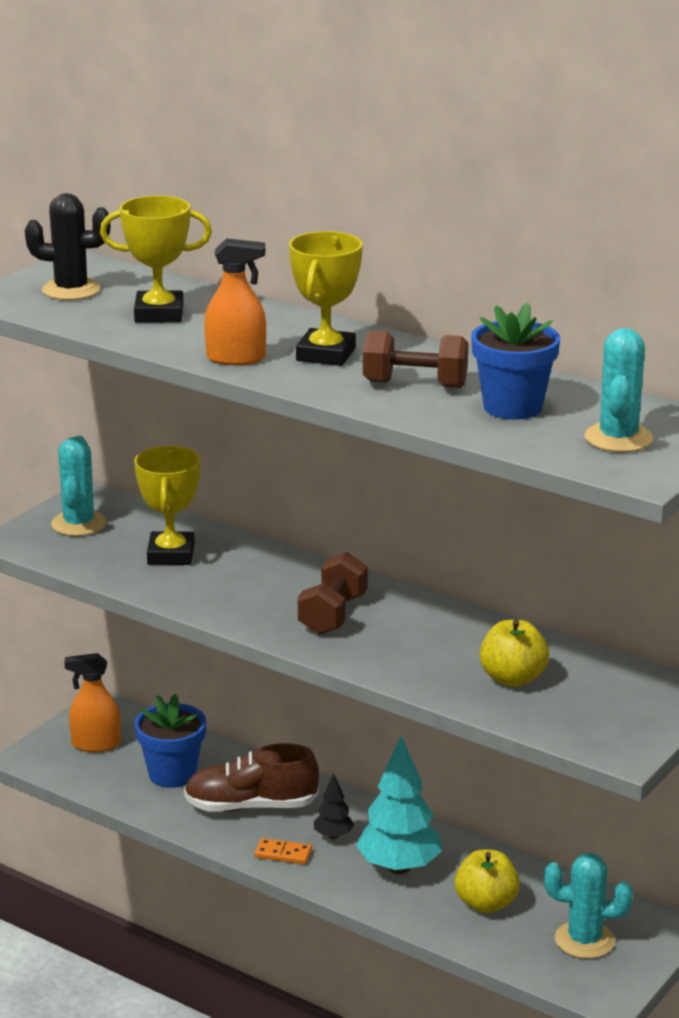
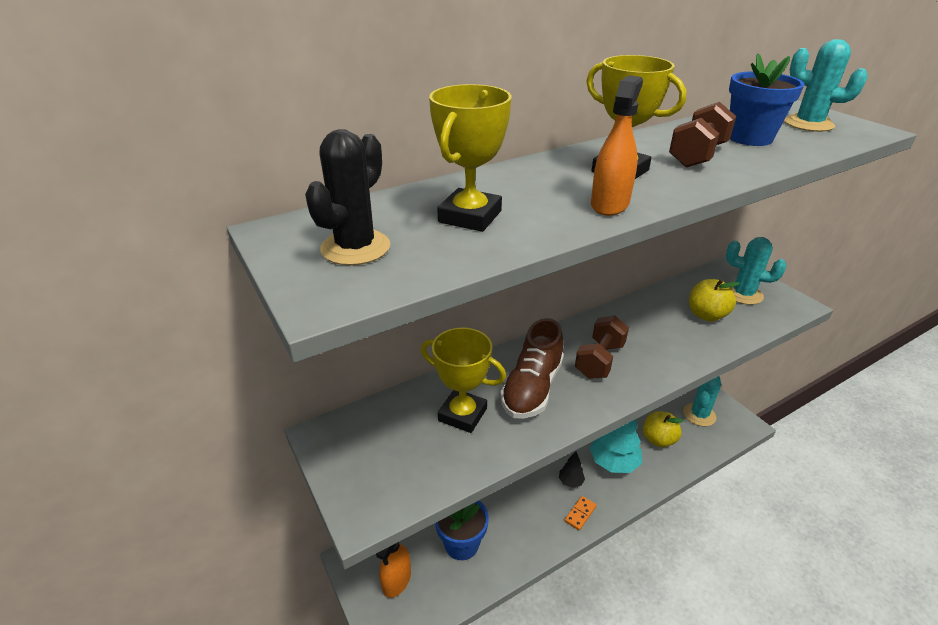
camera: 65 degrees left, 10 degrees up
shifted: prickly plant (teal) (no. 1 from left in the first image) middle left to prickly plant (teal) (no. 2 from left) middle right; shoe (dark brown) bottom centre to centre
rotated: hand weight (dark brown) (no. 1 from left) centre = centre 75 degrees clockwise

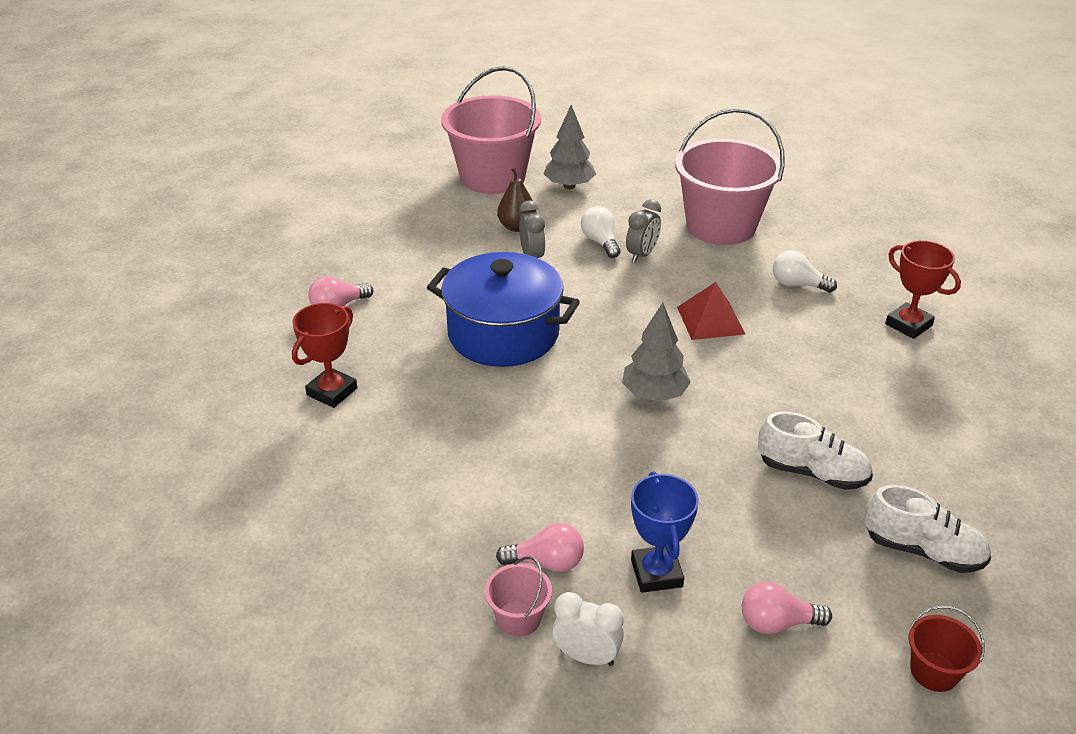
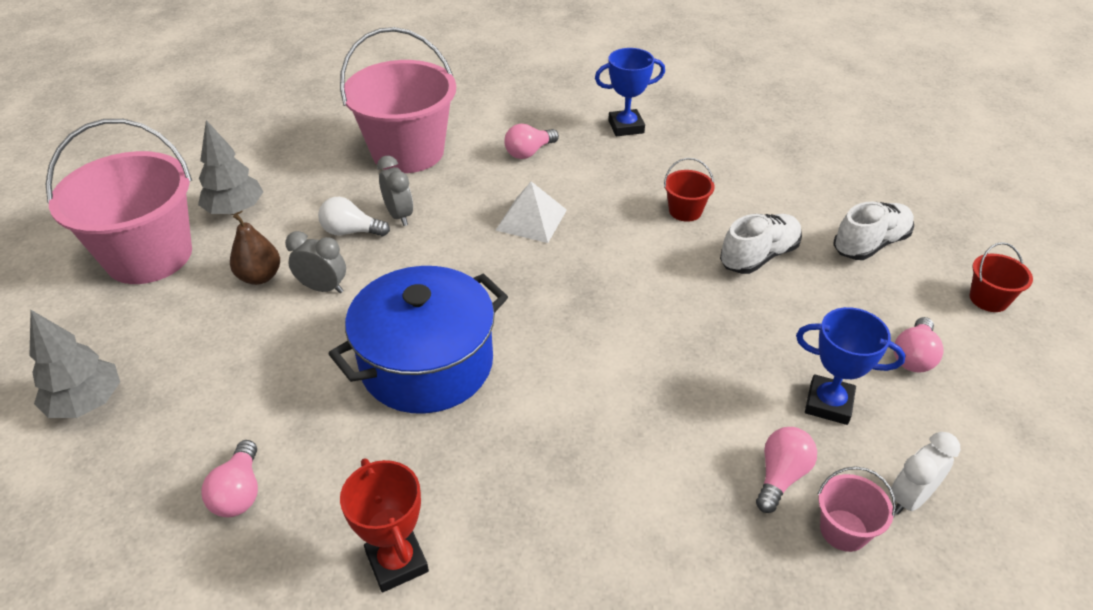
camera: 60 degrees left, 5 degrees up
new: sand bucket (red) (no. 1 from left) top centre
shifted: tree (grey) (no. 2 from left in the first image) centre to tree (grey) (no. 1 from left) middle left
repainted: solid pyramid (red) centre to solid pyramid (snow-white) centre; bulb (snow-white) (no. 2 from left) middle right to bulb (pink) (no. 2 from left) top centre; prize cup (red) (no. 2 from left) middle right to prize cup (royal blue) (no. 1 from left) top centre

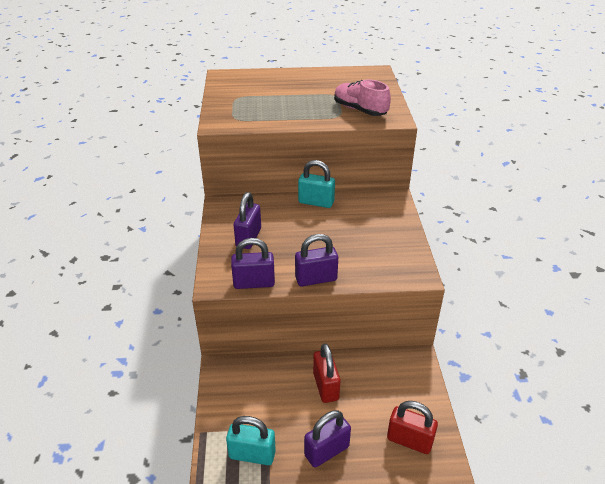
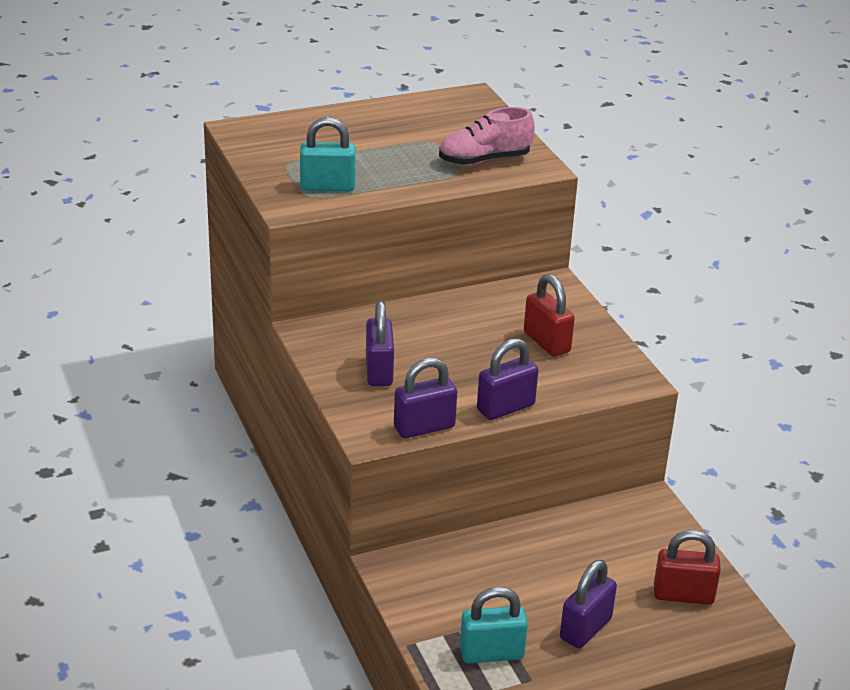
camera: 20 degrees left, 5 degrees down
shifted: small lock (teal) (no. 2 from left in the first image) centre to small lock (teal) (no. 1 from left) top centre; small lock (red) (no. 1 from left) bottom centre to centre
rotated: shoe (pink) top centre = top centre 45 degrees counterclockwise

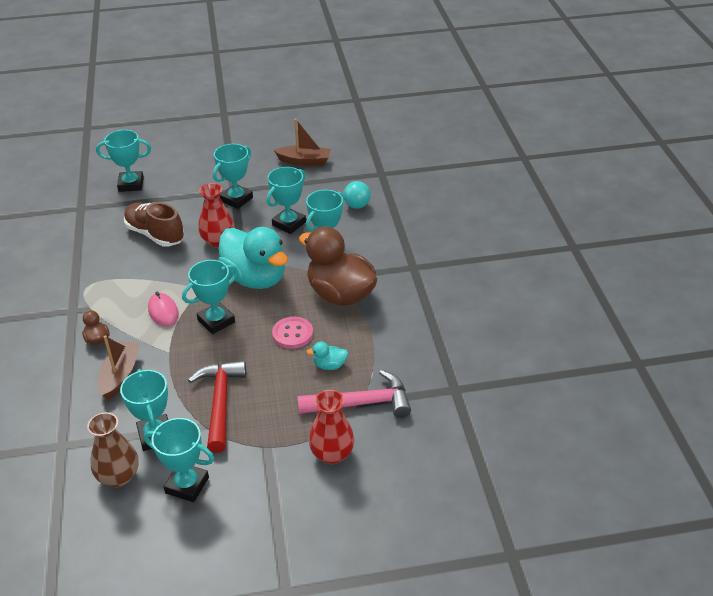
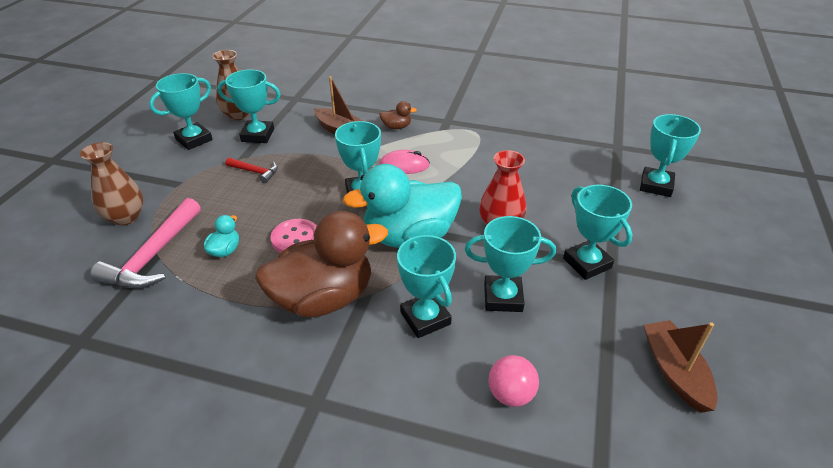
camera: 115 degrees right, 0 degrees up
gone: shoe (dark brown) middle left
repainted: tall vase (red) (no. 2 from left) bottom centre to tall vase (dark brown) (no. 1 from left) middle left; play ball (teal) top centre to play ball (pink) bottom centre
rotated: prize cup (teal) (no. 6 from left in the first image) centre = centre 60 degrees counterclockwise; toy boat (dark brown) (no. 2 from left) top centre = bottom right 135 degrees clockwise
scaled: carpenter's hammer (red) bottom left = middle left x0.52

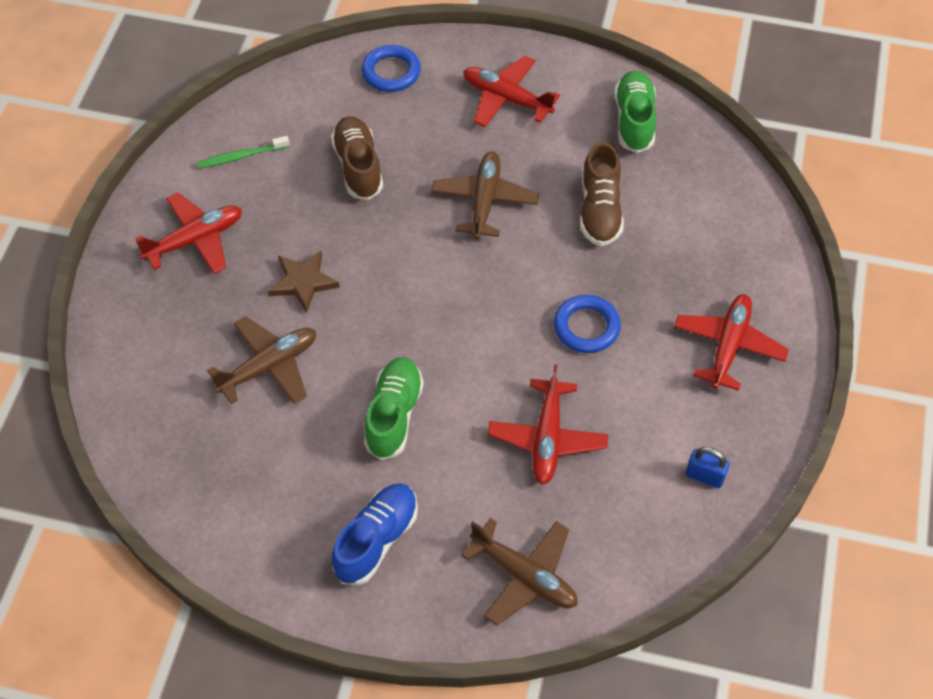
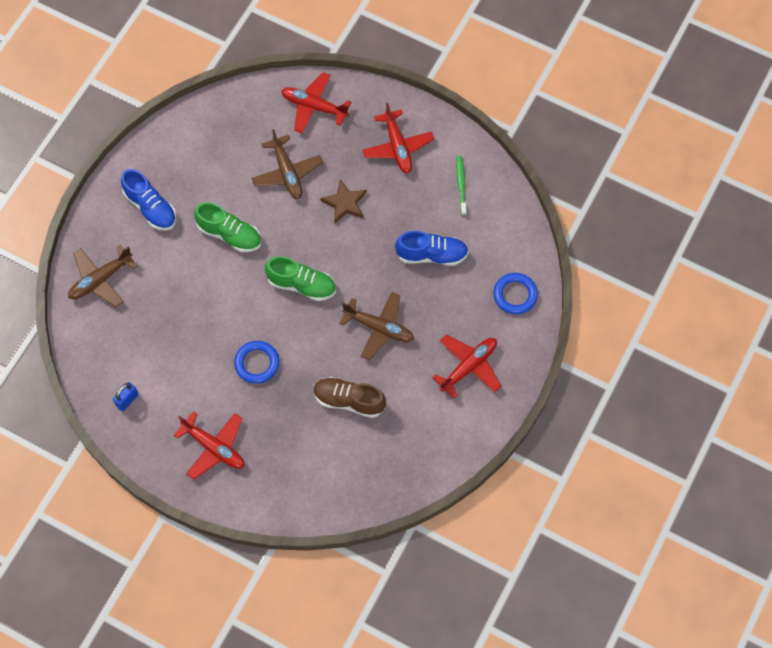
camera: 105 degrees right, 10 degrees up
shifted: aeroplane (red) (no. 3 from left in the first image) centre to aeroplane (red) (no. 2 from left) top centre; shoe (leaf-green) (no. 2 from left) top right to centre
repainted: shoe (dark brown) (no. 1 from left) top centre to shoe (royal blue) (no. 2 from left) centre

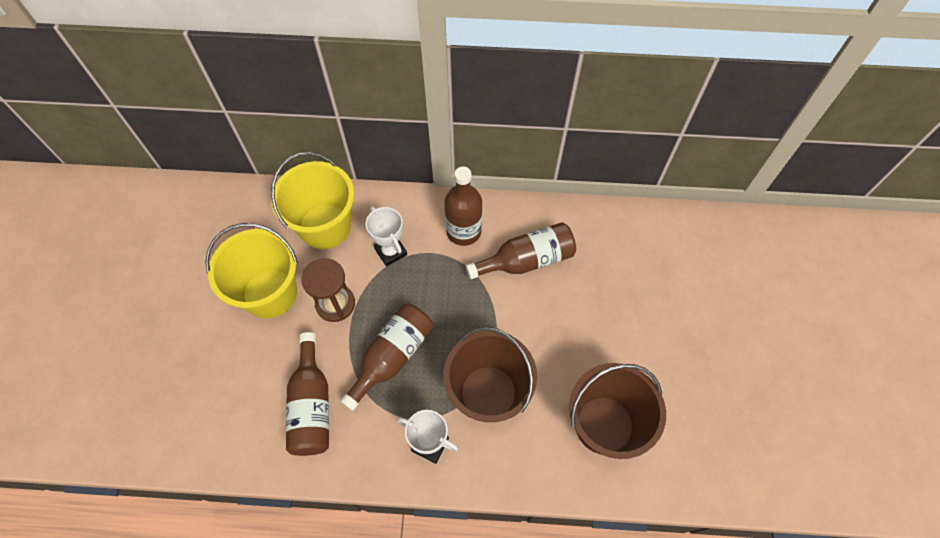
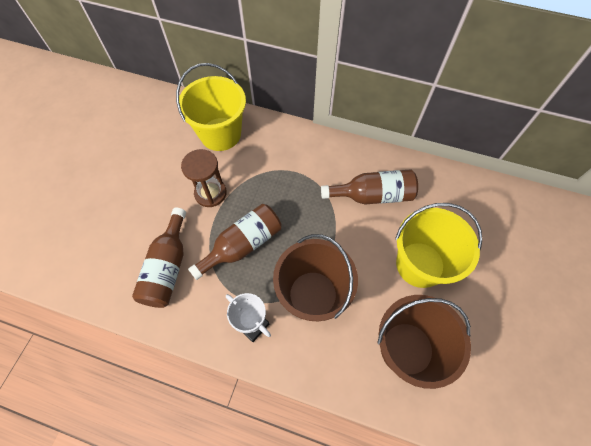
camera: 15 degrees right, 0 degrees up
gone: prize cup (snow-white) (no. 1 from left) centre; bottle (dark brown) (no. 3 from left) centre
shifted: sand bucket (yellow) (no. 1 from left in the first image) middle left to sand bucket (yellow) (no. 2 from left) middle right

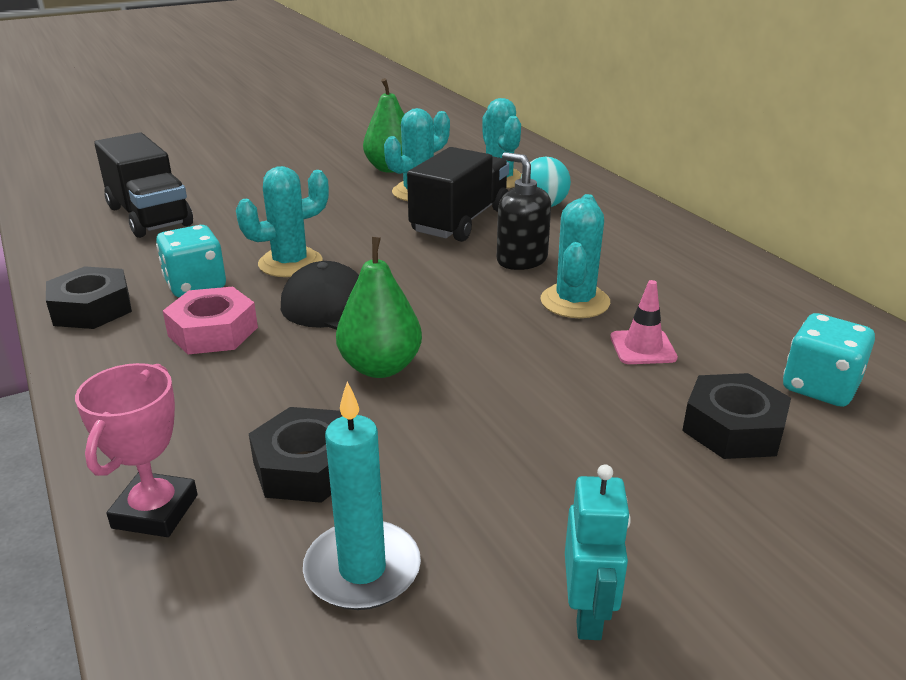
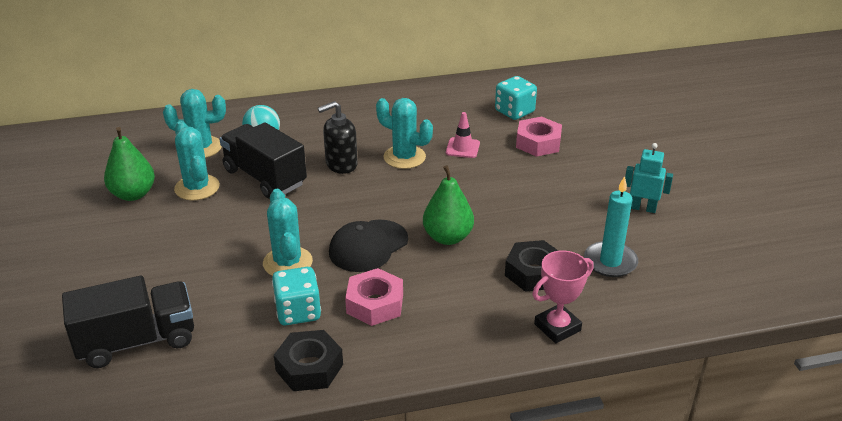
camera: 75 degrees left, 5 degrees up
repainted: hexagon nut (black) (no. 3 from left) middle right to hexagon nut (pink) (no. 2 from left) top centre
rotated: prize cup (pink) middle left = bottom right 60 degrees counterclockwise

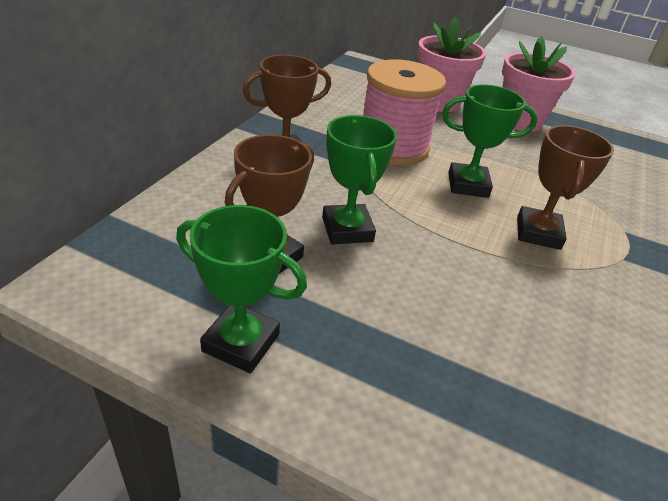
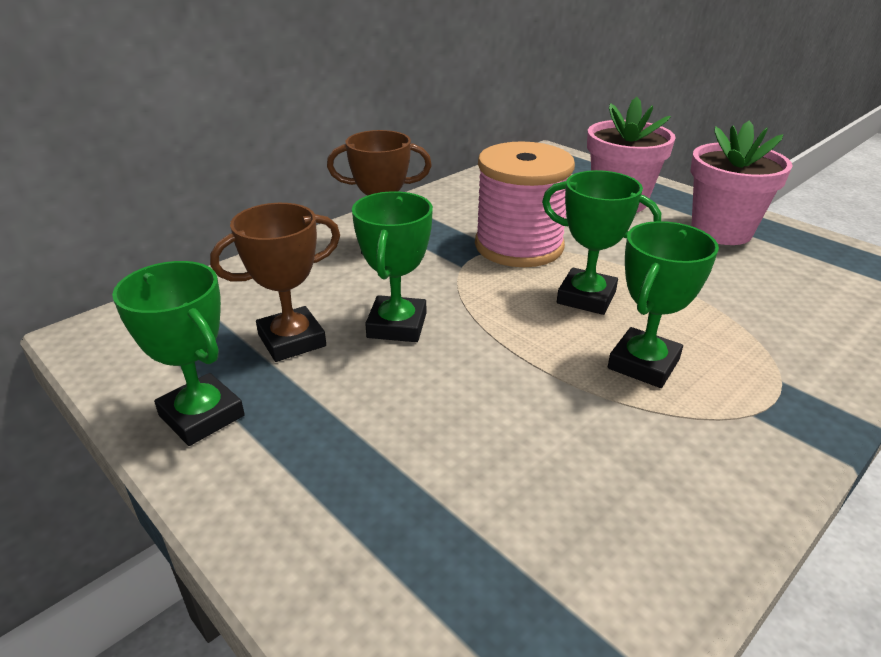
camera: 25 degrees right, 5 degrees down
repainted: prize cup (dark brown) (no. 3 from left) middle right to prize cup (leaf-green) (no. 4 from left) middle right

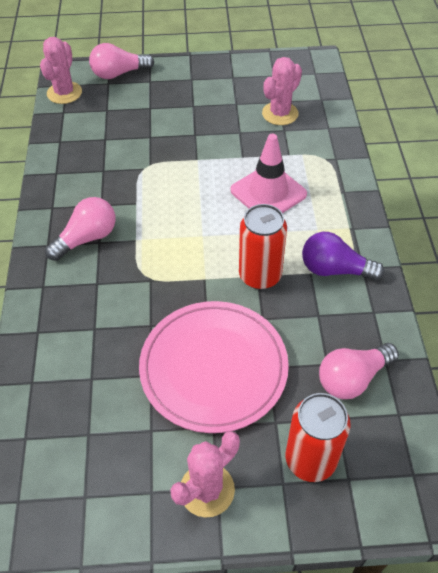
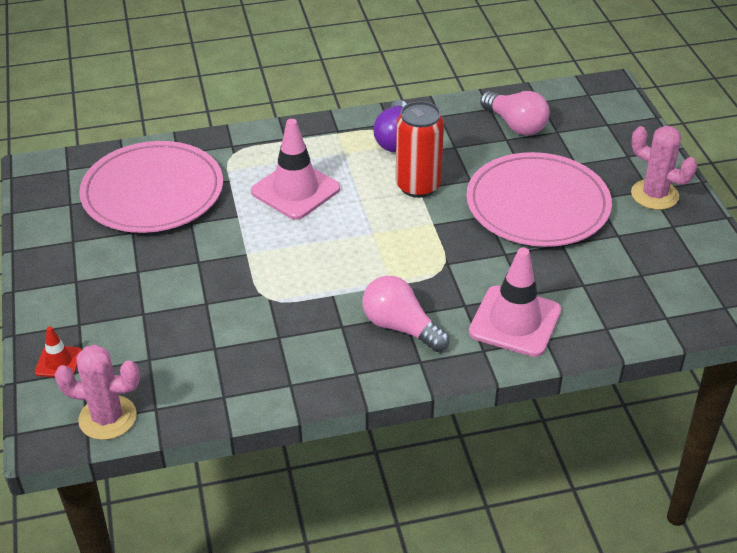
camera: 100 degrees left, 10 degrees down
gone: tin (red) (no. 2 from left) bottom right
new: safety cone (pink) (no. 2 from left) middle right
swapped: bulb (pink) (no. 2 from left) top left to safety cone (red) middle left; prickly plant (pink) (no. 3 from left) top centre to plate (pink) (no. 1 from left) middle left

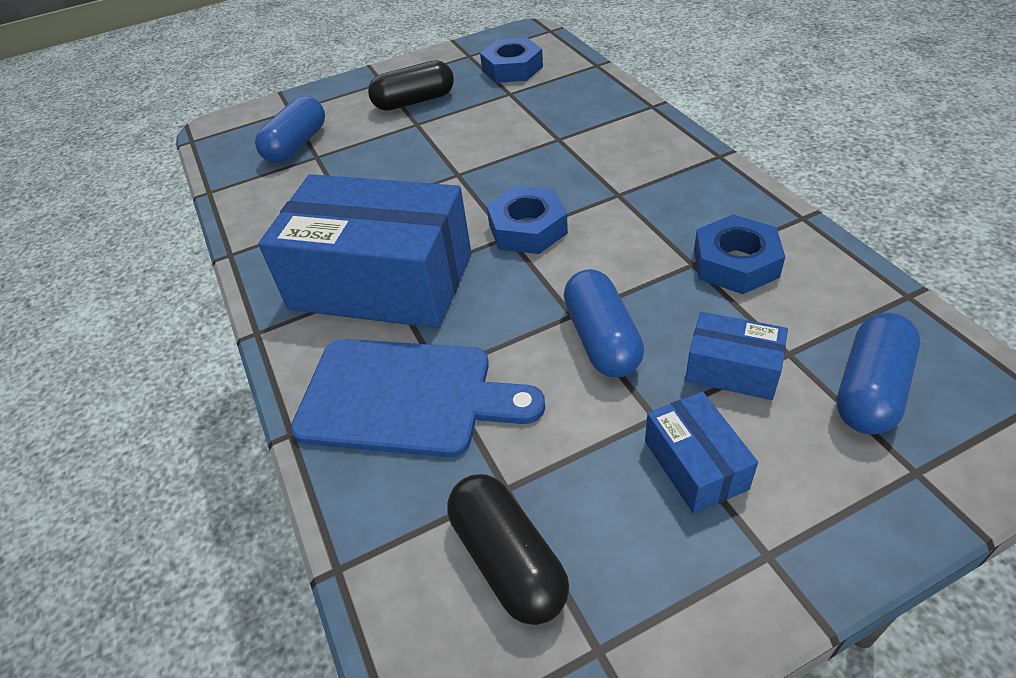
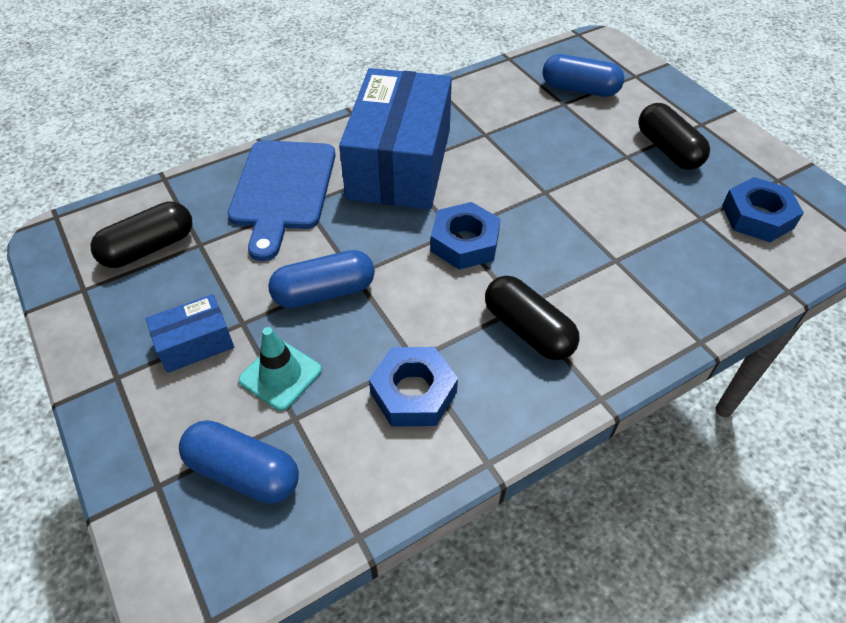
camera: 80 degrees right, 5 degrees up
new: capsule (black) (no. 2 from left) centre
swapped: parcel (royal blue) (no. 3 from left) middle right to safety cone (teal) middle left

